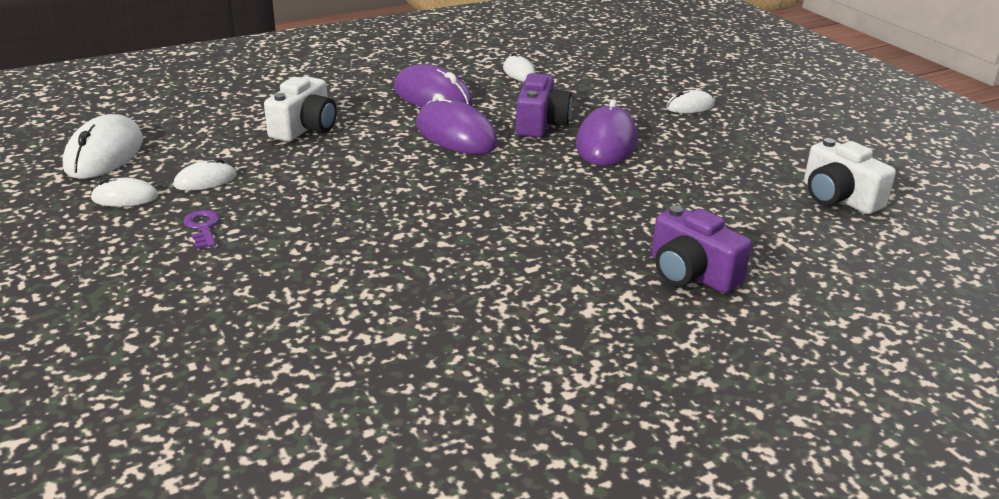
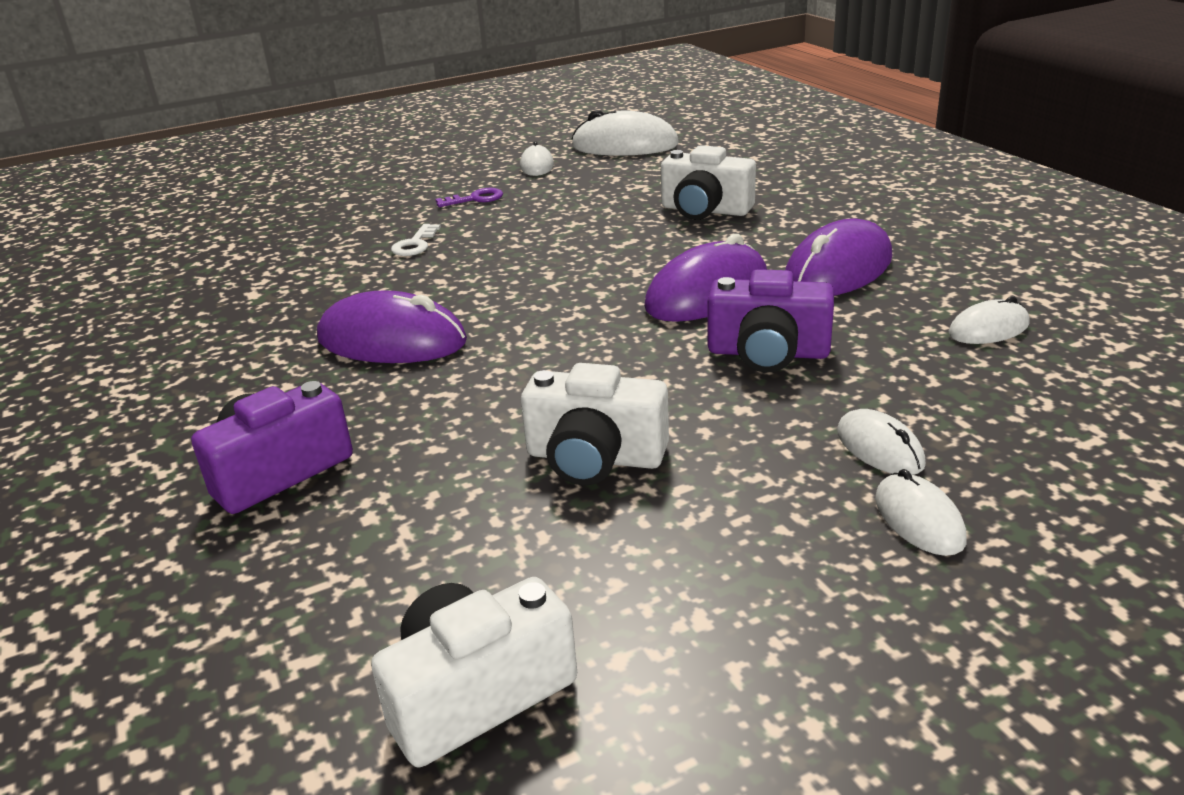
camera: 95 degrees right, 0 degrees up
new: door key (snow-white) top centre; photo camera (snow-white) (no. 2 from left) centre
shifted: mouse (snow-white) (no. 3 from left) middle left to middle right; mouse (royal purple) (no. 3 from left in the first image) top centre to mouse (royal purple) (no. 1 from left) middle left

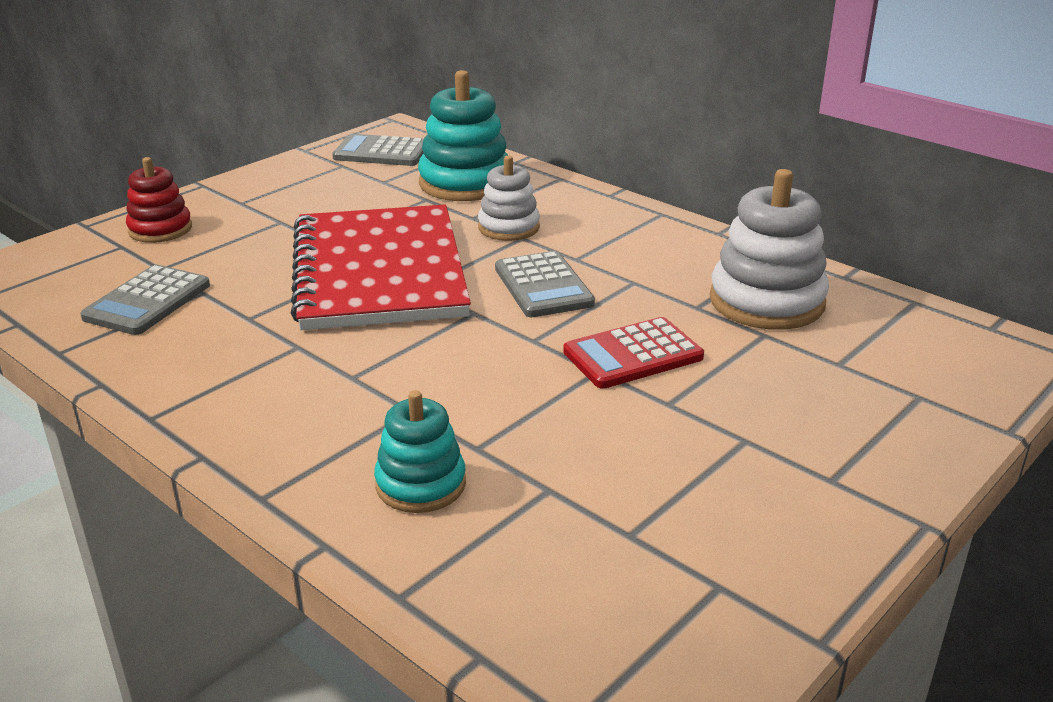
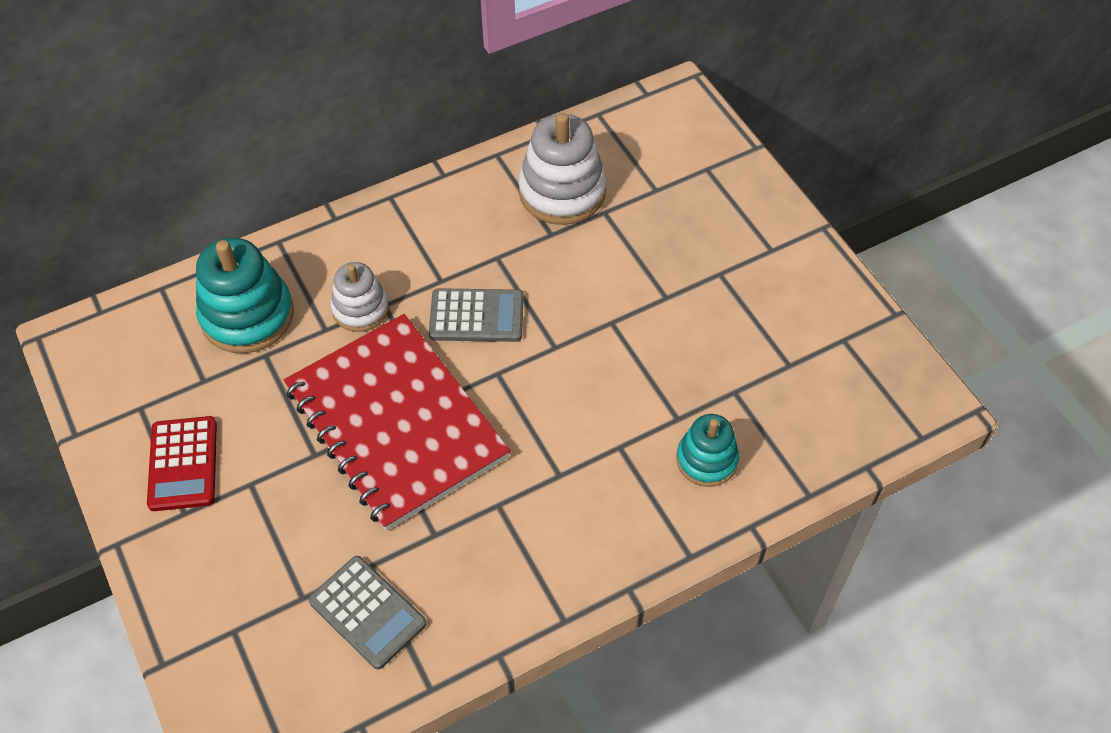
camera: 70 degrees left, 25 degrees up
gone: stacking rings (red) top left; adding machine (grey) (no. 2 from left) top centre
shifted: adding machine (red) centre to middle left
rotated: notebook (red) centre = centre 45 degrees clockwise

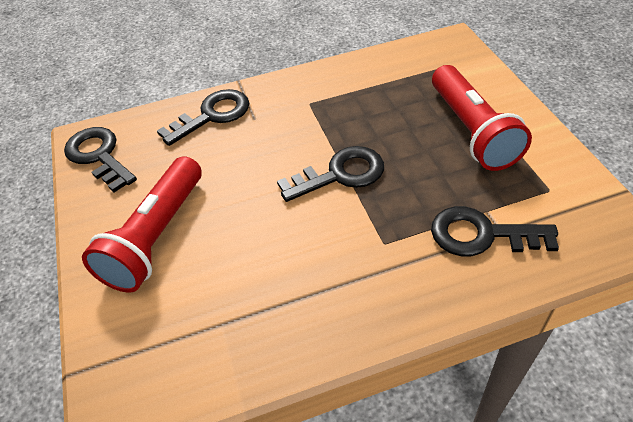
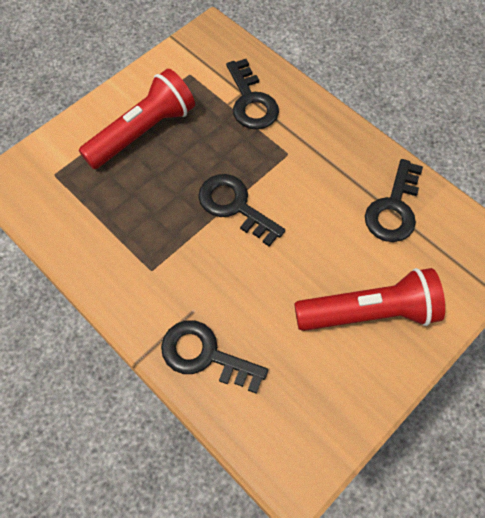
camera: 120 degrees left, 15 degrees up
shifted: door key (black) (no. 1 from left in the first image) middle left to door key (black) (no. 4 from left) middle right

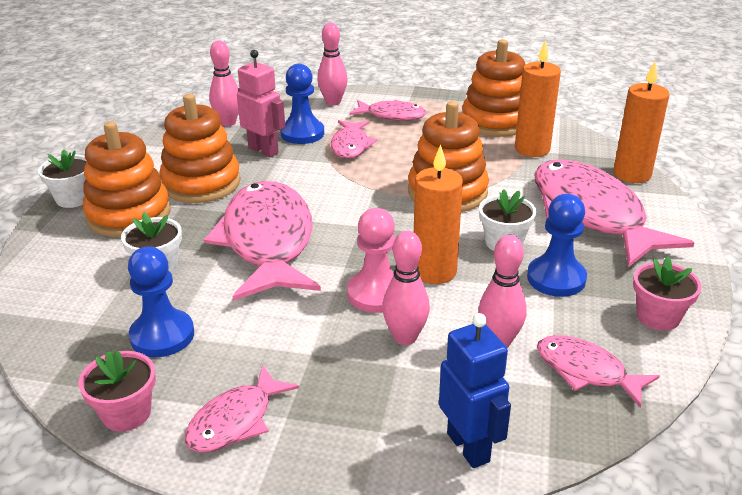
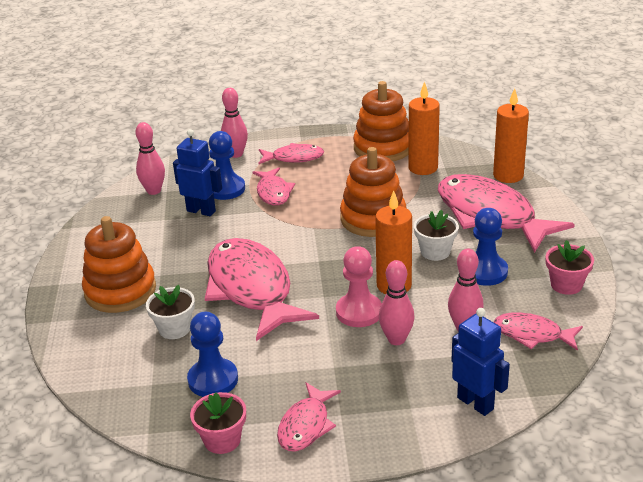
camera: 15 degrees left, 0 degrees up
gone: flower pot (snow-white) (no. 1 from left) middle left; stacking rings (orange-coloured) (no. 2 from left) top left
repainted: toy robot (pink) top centre to toy robot (royal blue) (no. 1 from left) middle left

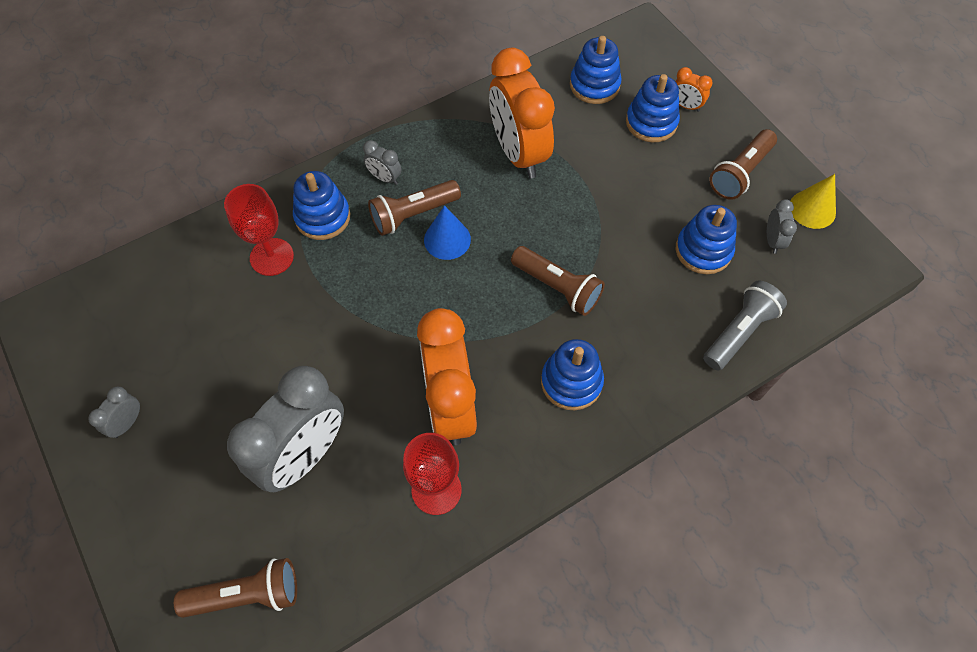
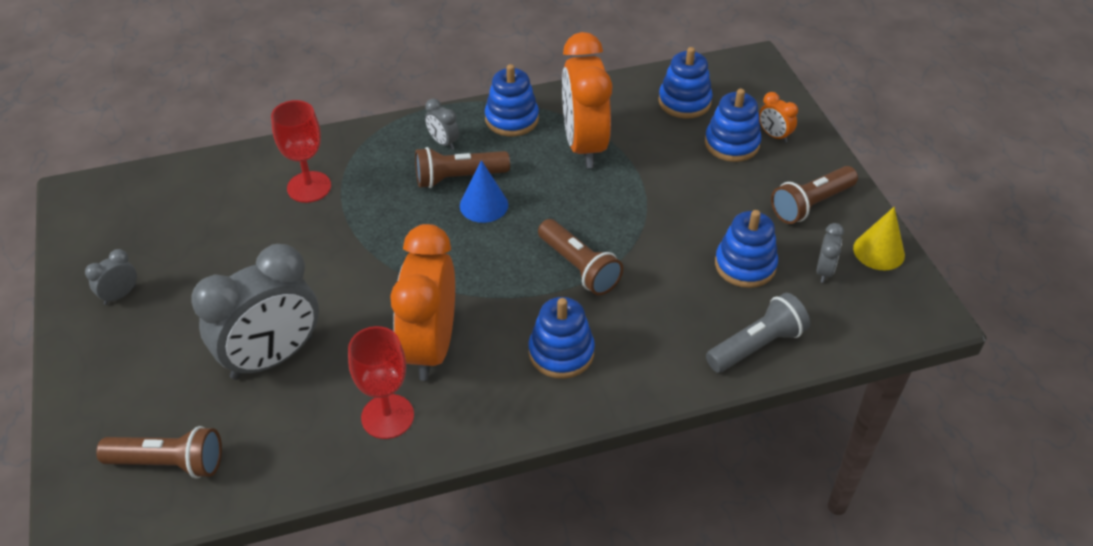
camera: 15 degrees right, 15 degrees down
shifted: stacking rings (royal blue) (no. 1 from left) top left to top centre

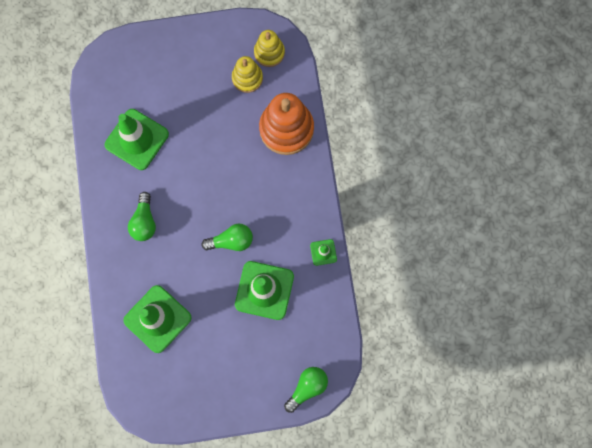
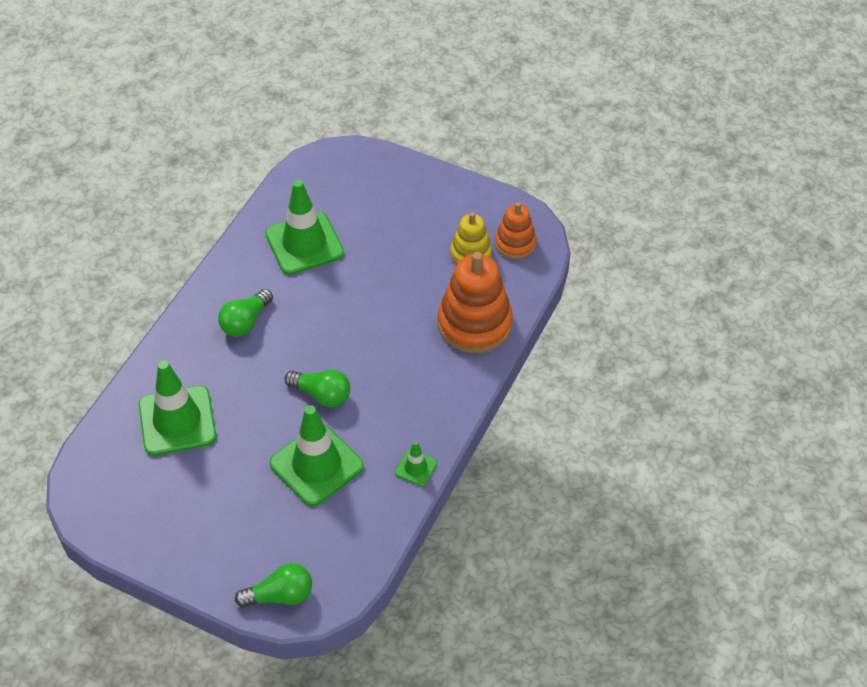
camera: 35 degrees right, 25 degrees down
repainted: stacking rings (yellow) (no. 2 from left) top centre to stacking rings (orange-coloured) (no. 2 from left) centre

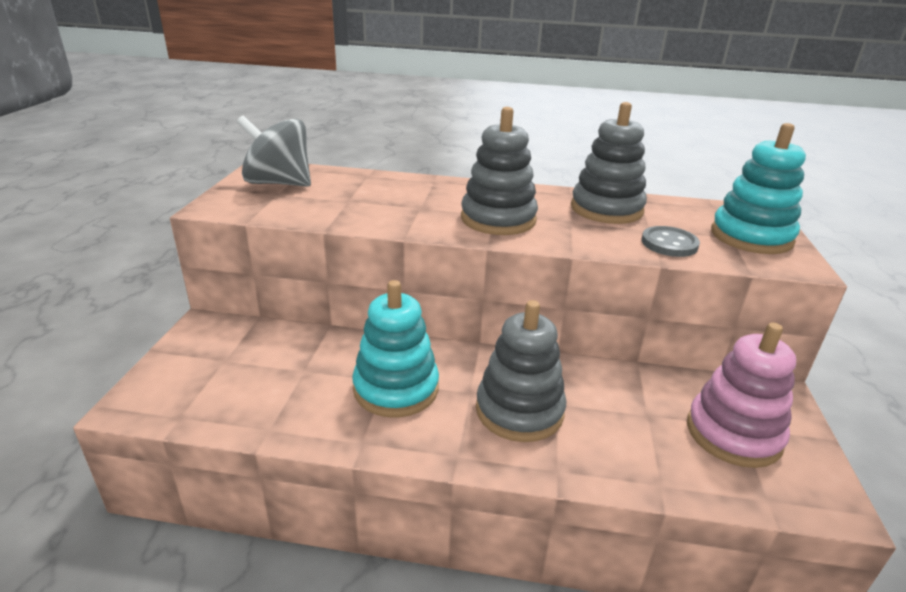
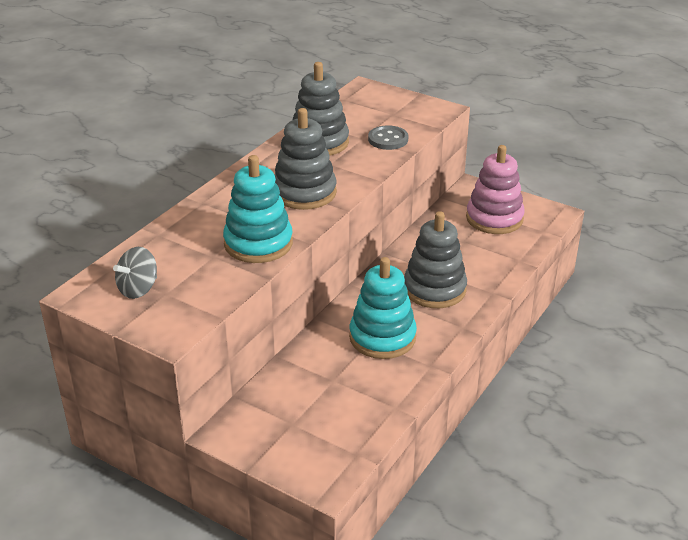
camera: 65 degrees left, 5 degrees up
shifted: stacking rings (teal) (no. 2 from left in the first image) top right to stacking rings (teal) (no. 1 from left) centre
scaled: whirligig (grey) top left = middle left x0.61

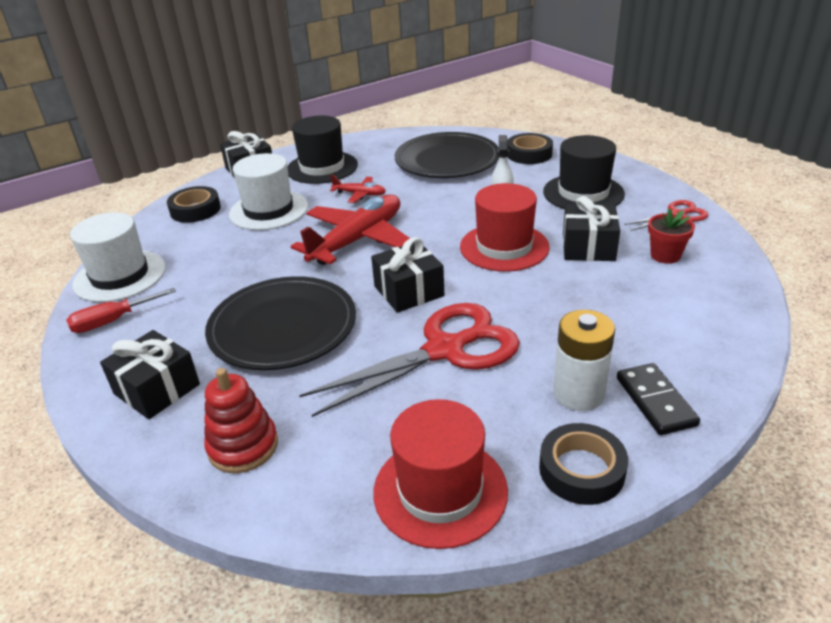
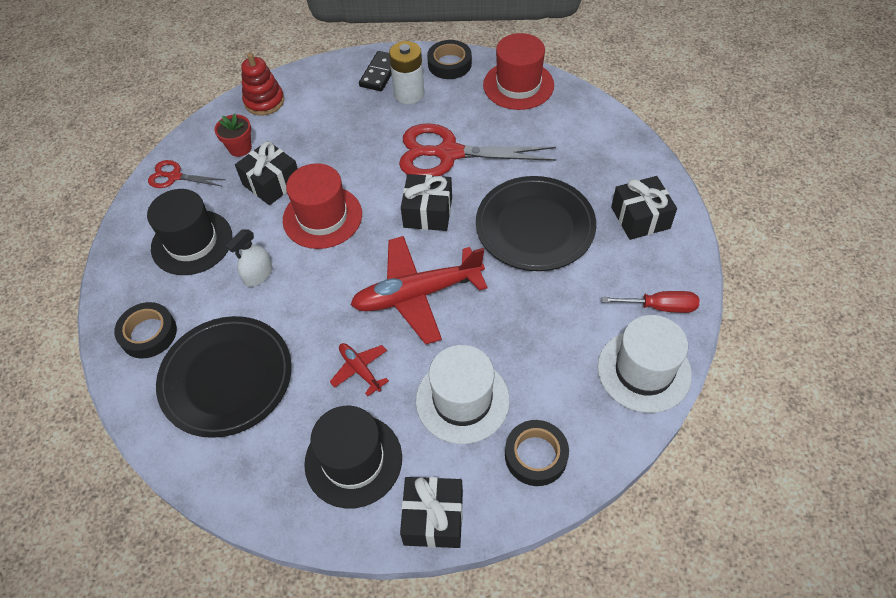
camera: 145 degrees left, 20 degrees up
shifted: stacking rings (red) bottom left to top left

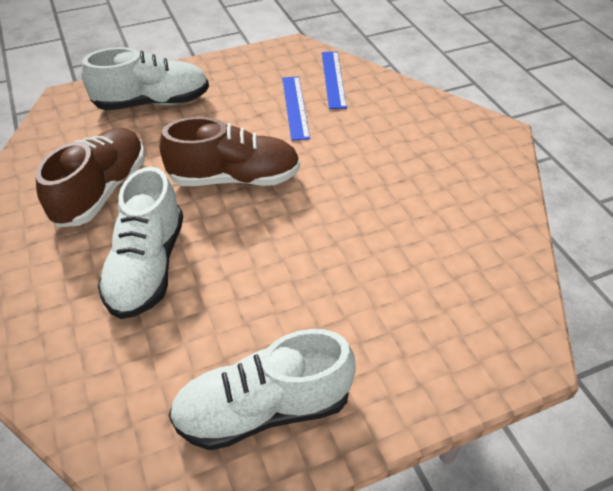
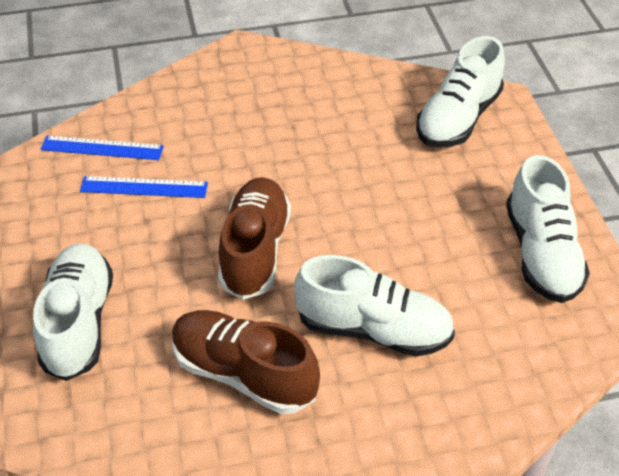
camera: 80 degrees left, 0 degrees up
new: shoe (snow-white) (no. 3 from left) top right

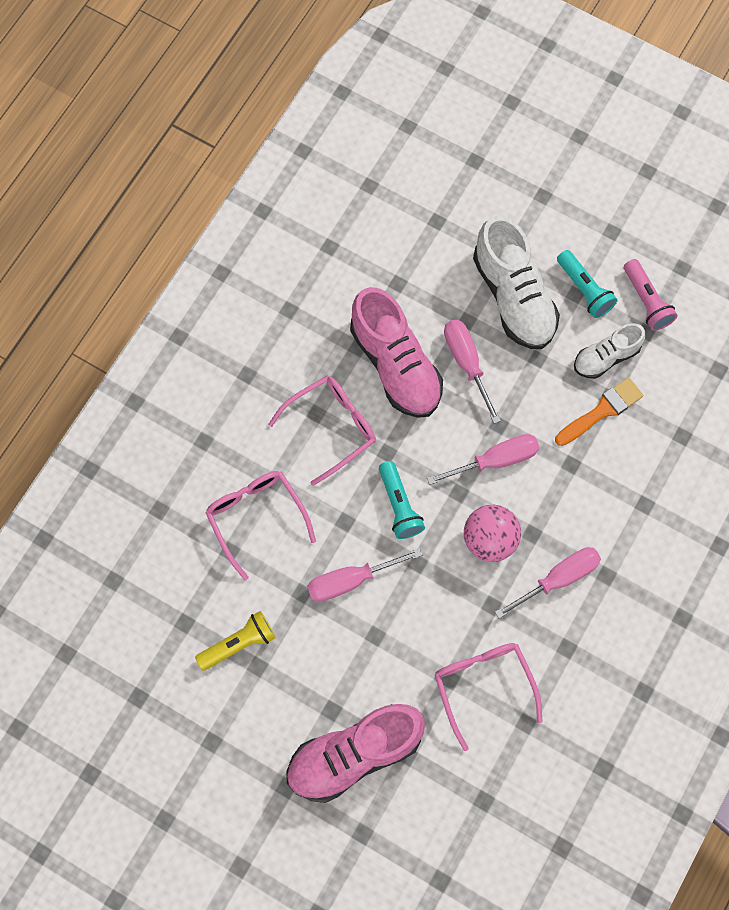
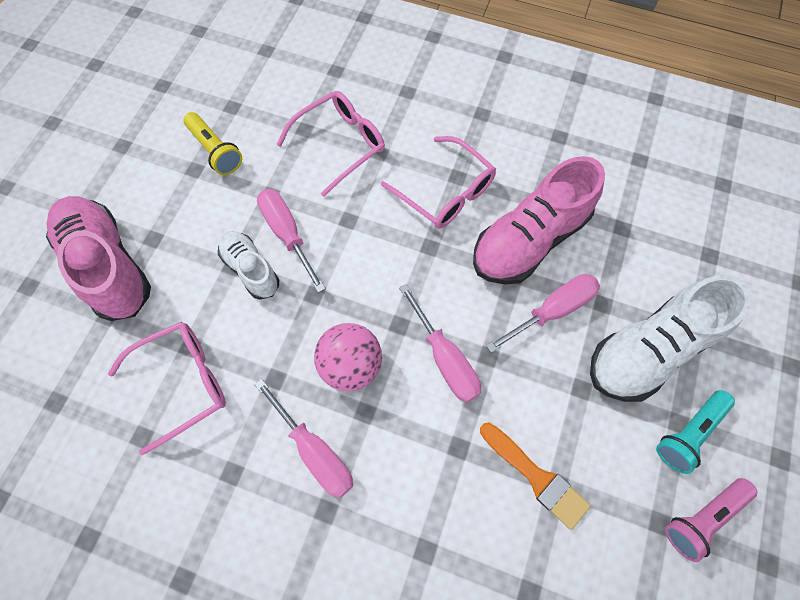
camera: 80 degrees right, 5 degrees down
gone: flashlight (teal) (no. 1 from left) centre
shifted: shoe (snow-white) (no. 2 from left in the first image) middle right to shoe (snow-white) (no. 1 from left) middle left

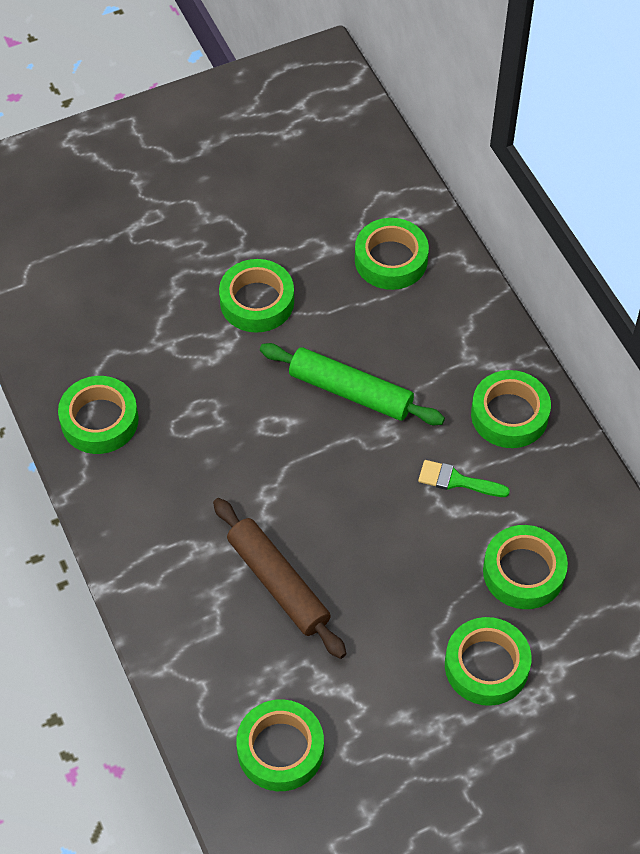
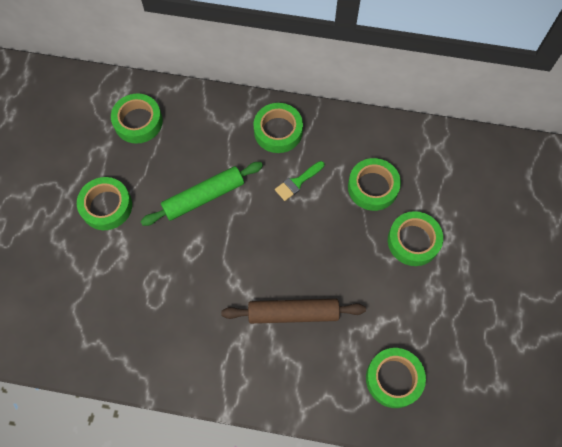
camera: 55 degrees left, 10 degrees up
gone: roll of tape (leaf-green) (no. 1 from left) middle left

